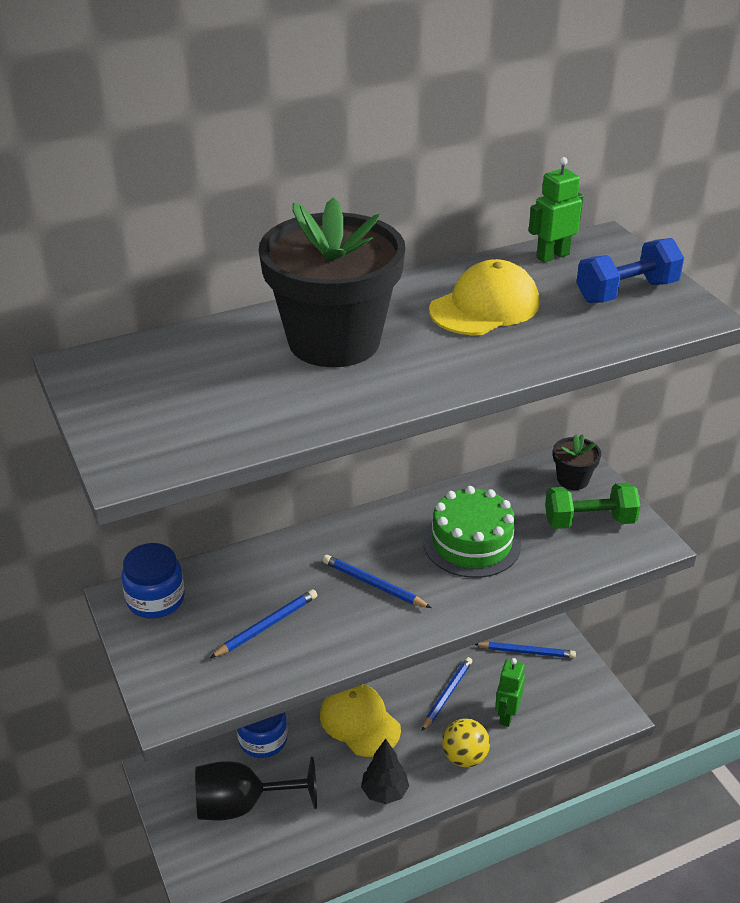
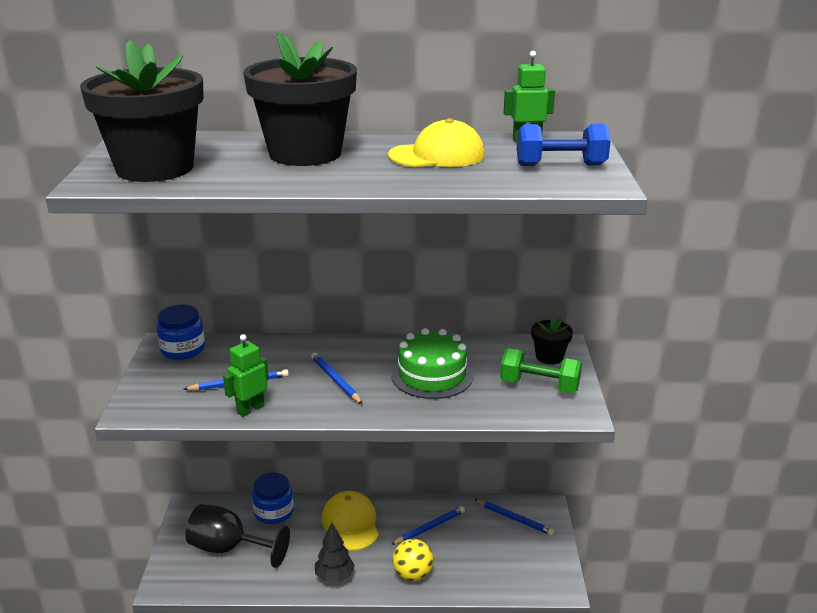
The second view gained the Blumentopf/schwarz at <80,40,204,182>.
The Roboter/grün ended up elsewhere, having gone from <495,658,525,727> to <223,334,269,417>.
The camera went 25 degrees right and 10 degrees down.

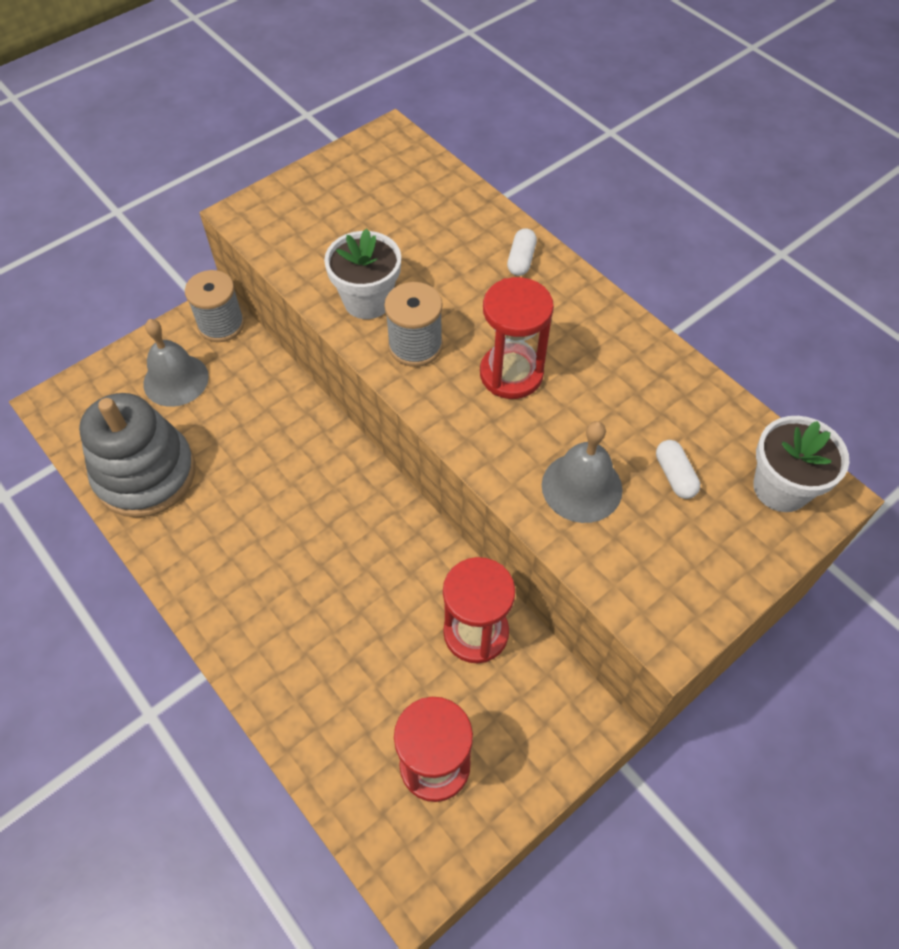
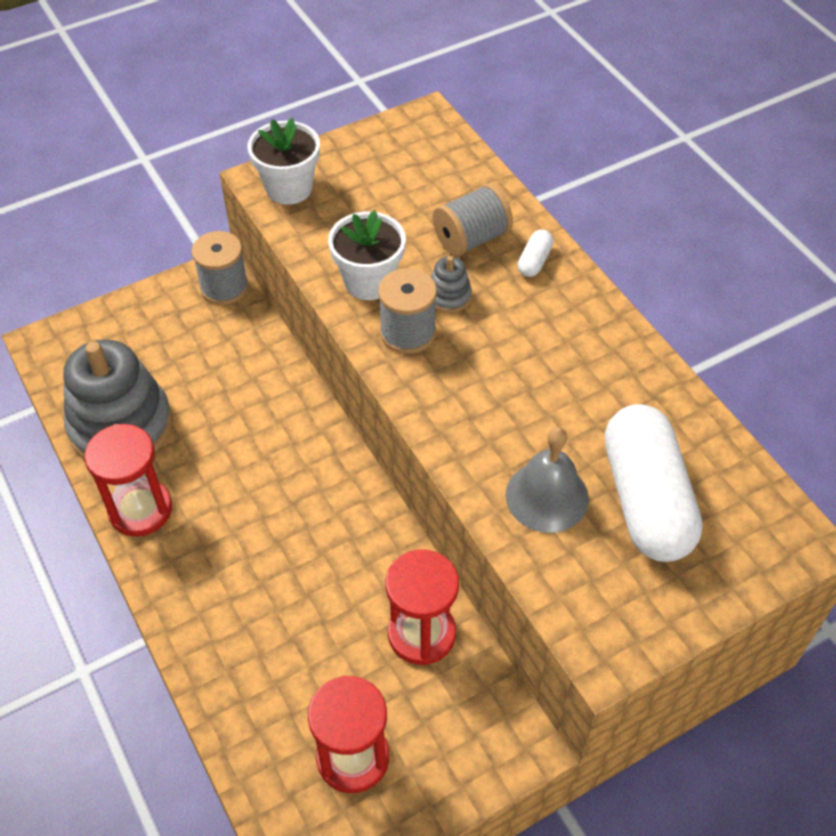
The Sanduhr/rot ended up elsewhere, having gone from <480,277,554,399> to <84,424,172,537>.
The Blumentopf/weiß ended up elsewhere, having gone from <753,416,849,512> to <248,118,320,205>.
The second view gained the Stapelspielzeug/grau at <431,256,472,313>.
The second view gained the Garnrolle/grau at <433,184,513,257>.
The size of the Kapsel/weiß at <656,440,700,499> changed by a factor of 2.49.
The second view lost the Glocke/grau at <143,319,209,407>.
The camera went 10 degrees right and 5 degrees down.

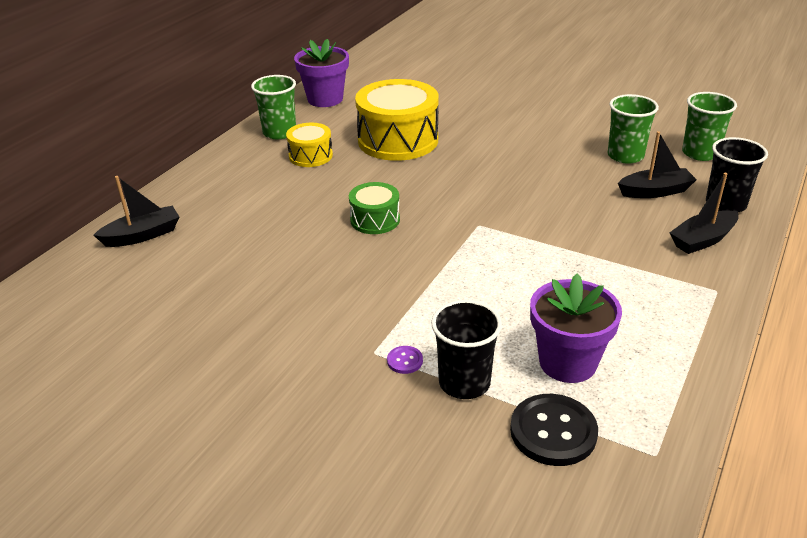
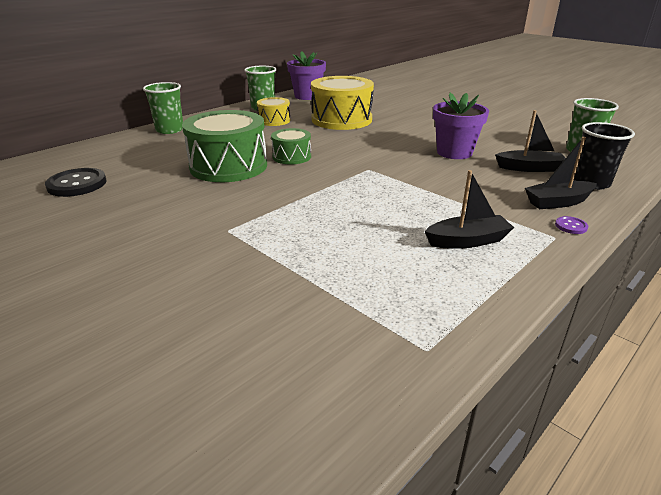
The Knopf/schwarz ended up elsewhere, having gone from <510,394,598,466> to <45,168,106,197>.
The Becher/grün ended up elsewhere, having gone from <608,94,659,164> to <143,82,183,134>.
The second view gained the Trommel/grün at <182,110,267,182>.
The Boot/schwarz ended up elsewhere, having gone from <93,176,179,247> to <424,170,514,249>.
The Blumentopf/lila ended up elsewhere, having gone from <530,274,622,383> to <433,93,489,159>.
The Knopf/lila ended up elsewhere, having gone from <387,346,423,374> to <555,216,588,234>.
The second view lost the Becher/schwarz at <431,300,502,399>.
The camera went 15 degrees right and 5 degrees down.

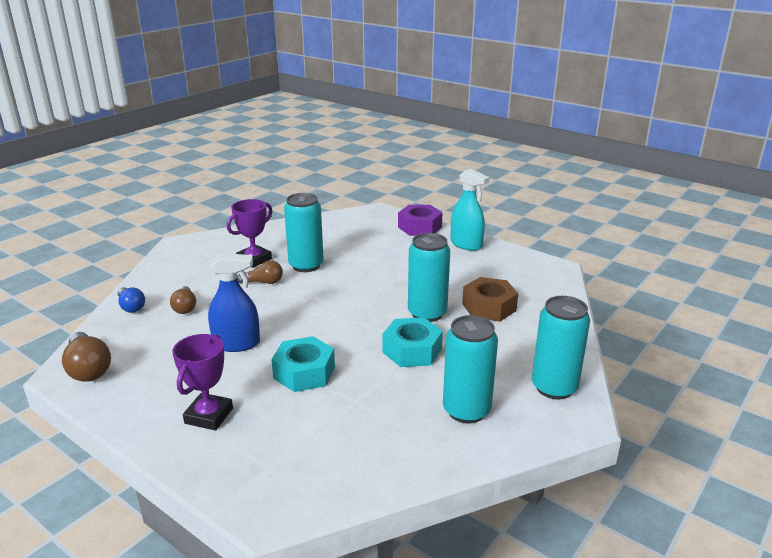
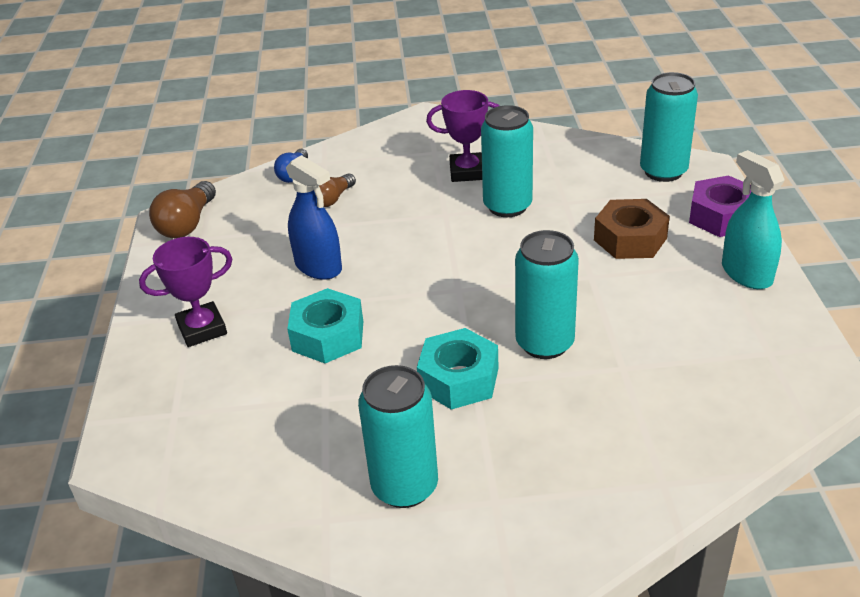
The Sechskantmutter/braun ended up elsewhere, having gone from <462,277,518,322> to <594,199,670,259>.
The Dose/türkis ended up elsewhere, having gone from <532,296,590,399> to <640,72,698,182>.
The Sprühflasche/türkis at <451,168,490,251> ended up facing another way, 150 degrees clockwise from before.
The second view lost the Glühbirne/braun at <237,260,283,284>.
The camera went 50 degrees right and 10 degrees up.

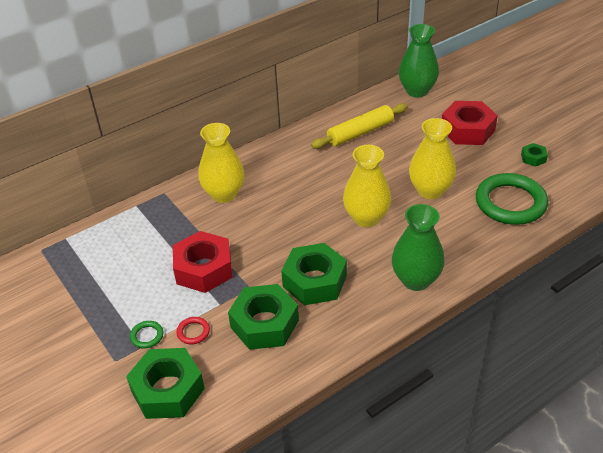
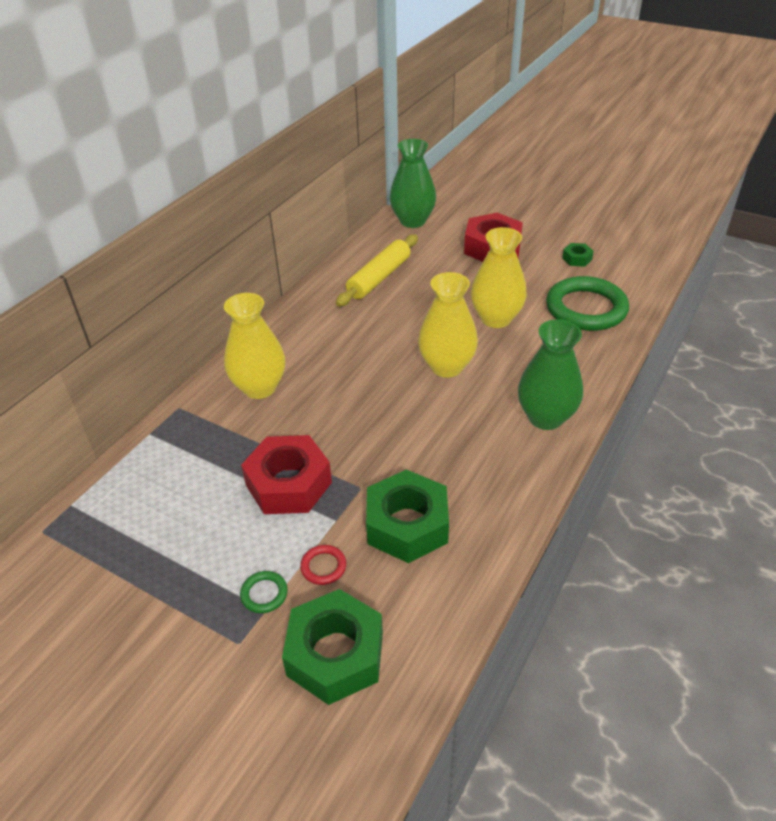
The second view lost the Sechskantmutter/grün at <281,243,347,305>.
The camera went 25 degrees left and 0 degrees up.

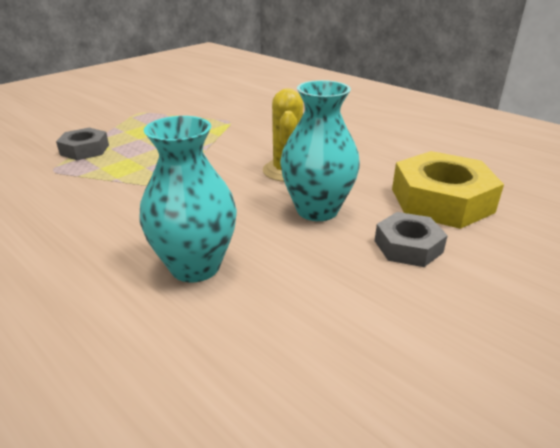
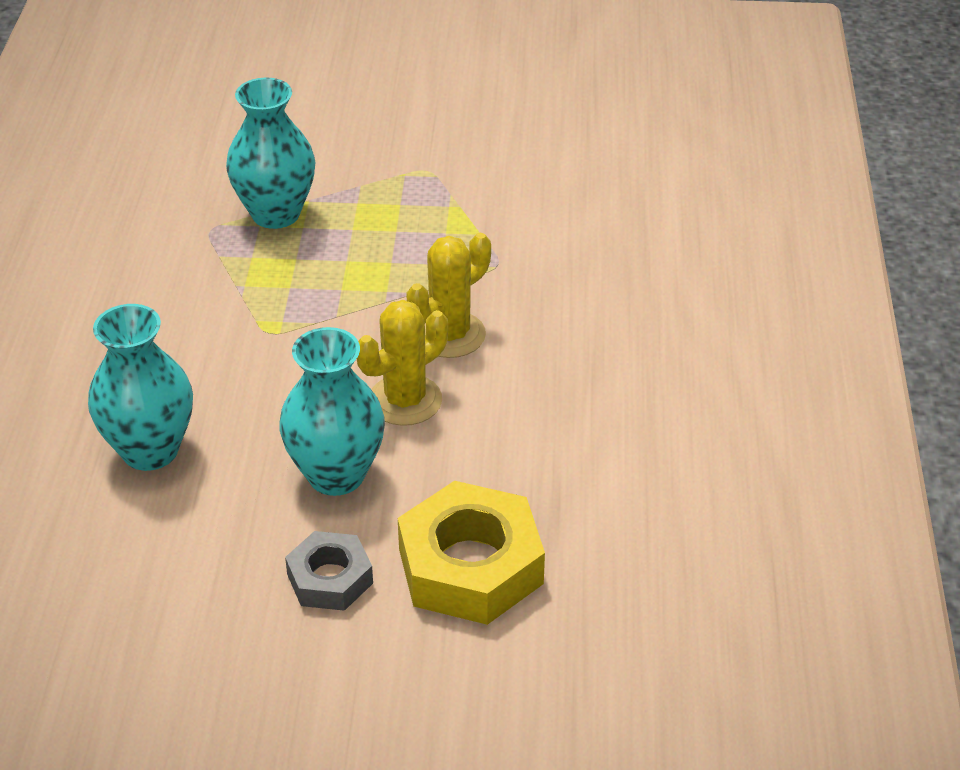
Where the Sechskantmutter/grau stood at <56,128,109,160>, the Vase/türkis came to stand at <226,78,315,229>.
The second view gained the Kaktus/gelb at <406,233,491,358>.
The camera went 50 degrees right and 10 degrees up.

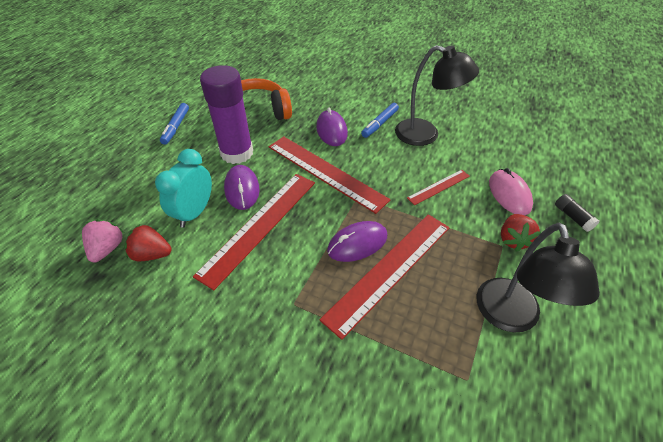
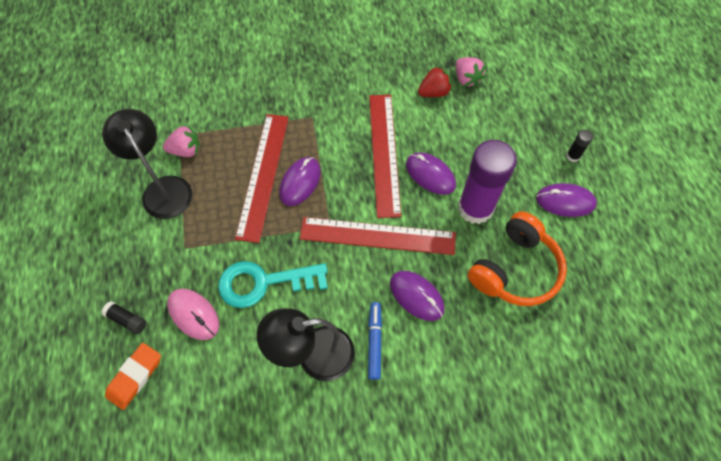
The second view gained the Radiergummi/orange at <105,343,161,410>.
The second view gained the Erdbeere/rosa at <163,126,200,157>.
Where the Lineal/rot stood at <407,170,470,205>, the Schlüssel/türkis came to stand at <218,261,328,308>.
Where the Filzstift/blau stood at <160,103,189,145>, the Computermaus/lila came to stand at <536,183,597,217>.
The second view gained the Klebestift/schwarz at <566,130,593,162>.
The second view lost the Wecker/türkis at <155,149,212,228>.
The second view lost the Erdbeere/rot at <501,214,541,252>.
The camera went 145 degrees right and 15 degrees up.

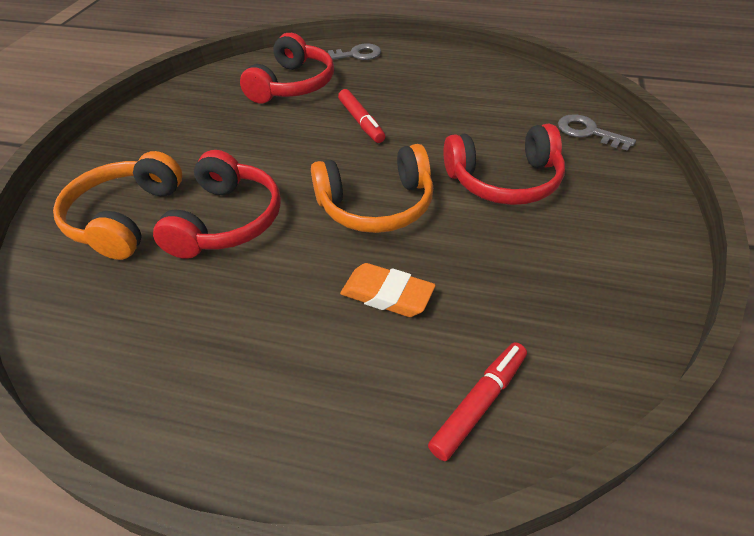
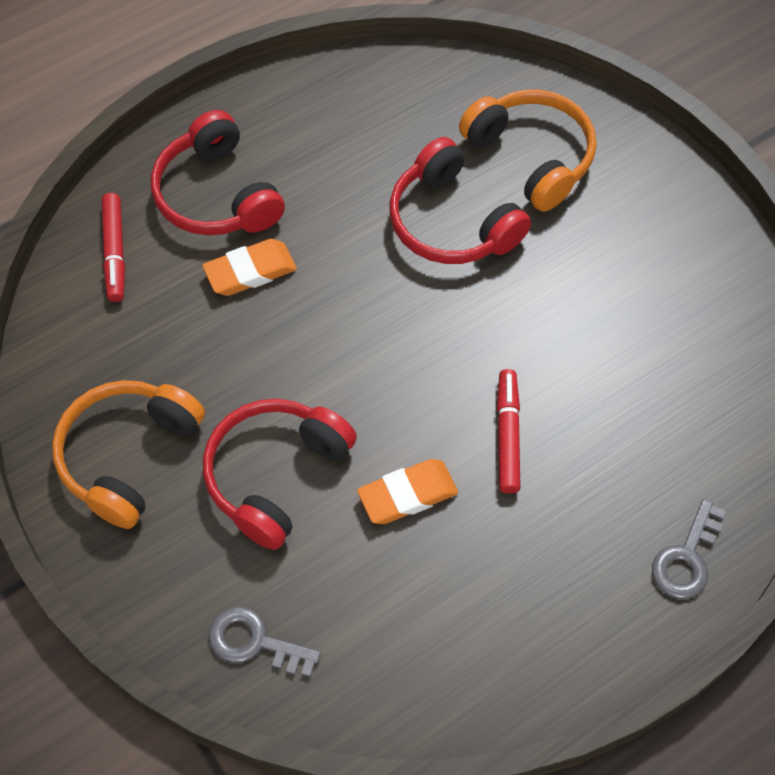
The Kopfhörer/orange ended up elsewhere, having gone from <311,144,433,233> to <52,380,205,529>.
The Kopfhörer/rot ended up elsewhere, having gone from <240,33,334,104> to <151,110,285,235>.
The Schlüssel/grau at <558,114,636,151> ended up facing another way, 150 degrees counterclockwise from before.
The second view gained the Radiergummi/orange at <357,459,458,524>.
The Filzstift/rot at <338,89,385,143> ended up facing another way, 75 degrees clockwise from before.
The camera went 130 degrees right and 15 degrees up.

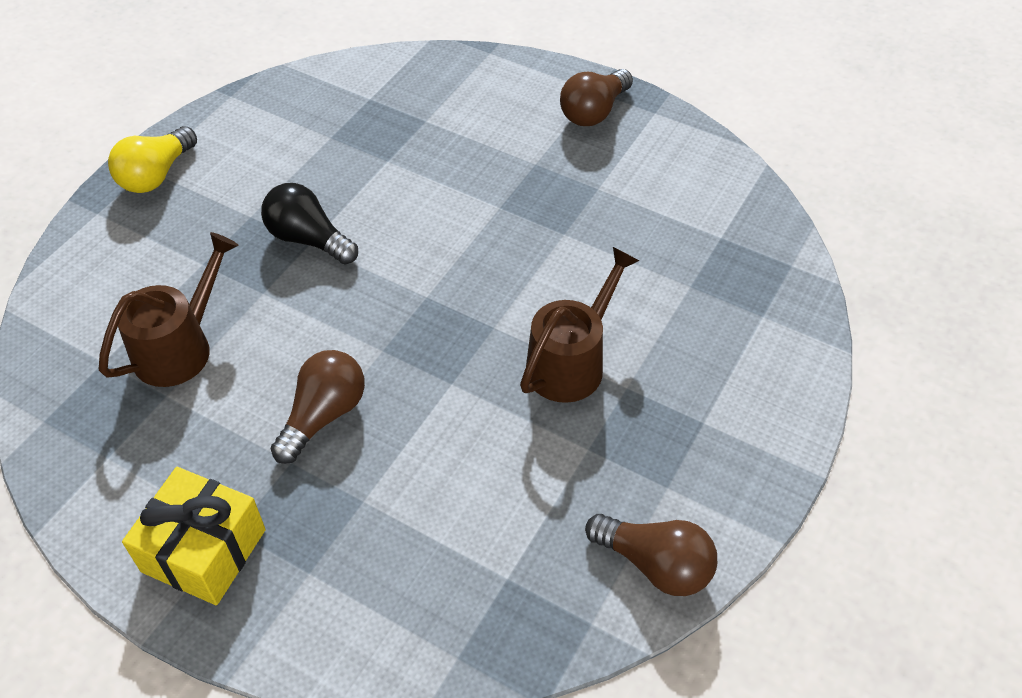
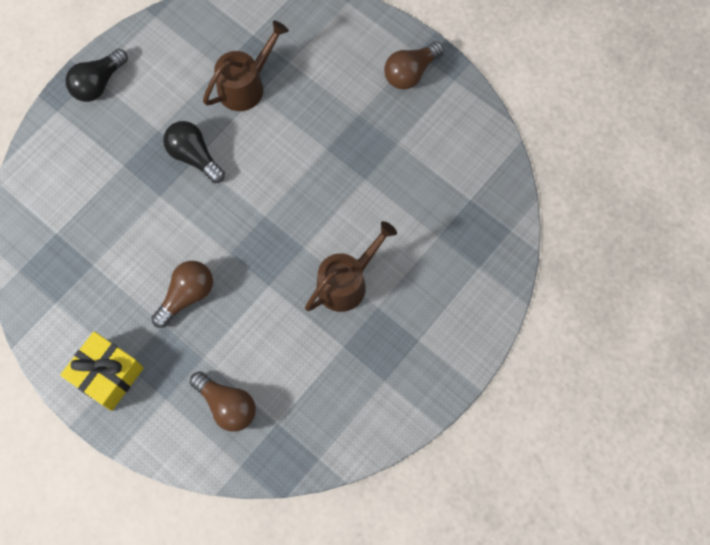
What was the Glühbirne/gelb at <108,126,197,193> turned into the Glühbirne/schwarz at <65,49,128,102>.
The Glühbirne/braun ended up elsewhere, having gone from <585,514,717,596> to <190,371,256,432>.
The Gießkanne/braun ended up elsewhere, having gone from <99,232,239,387> to <203,20,289,111>.
The camera went 10 degrees right and 20 degrees up.

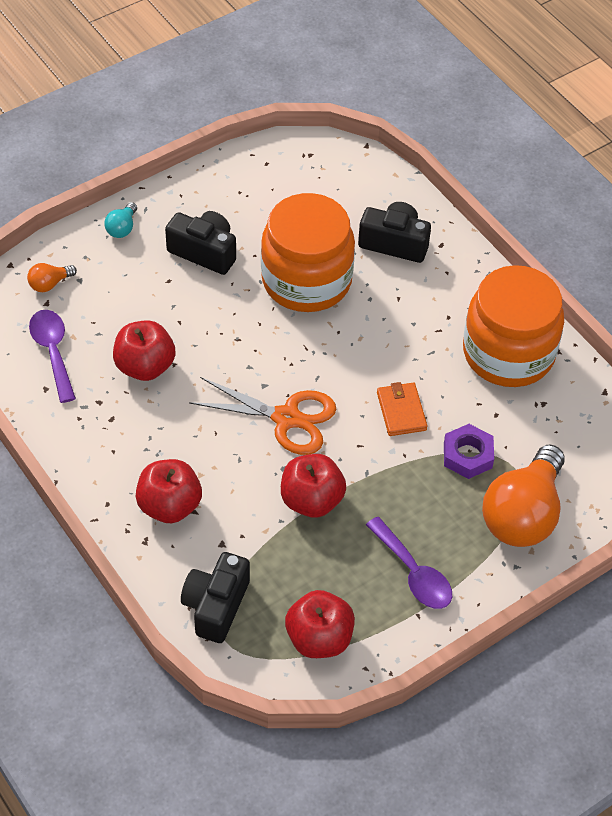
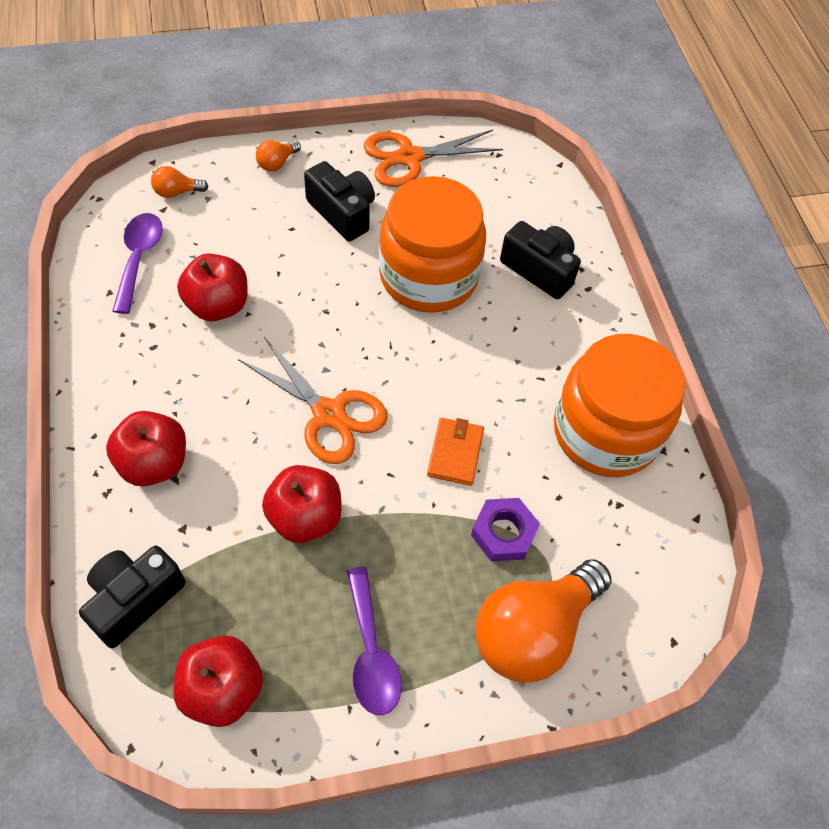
What was the Glühbirne/türkis at <104,202,137,238> turned into the Glühbirne/orange at <256,140,301,171>.
The second view gained the Schere/orange at <364,130,503,187>.
The camera went 20 degrees right and 5 degrees up.

